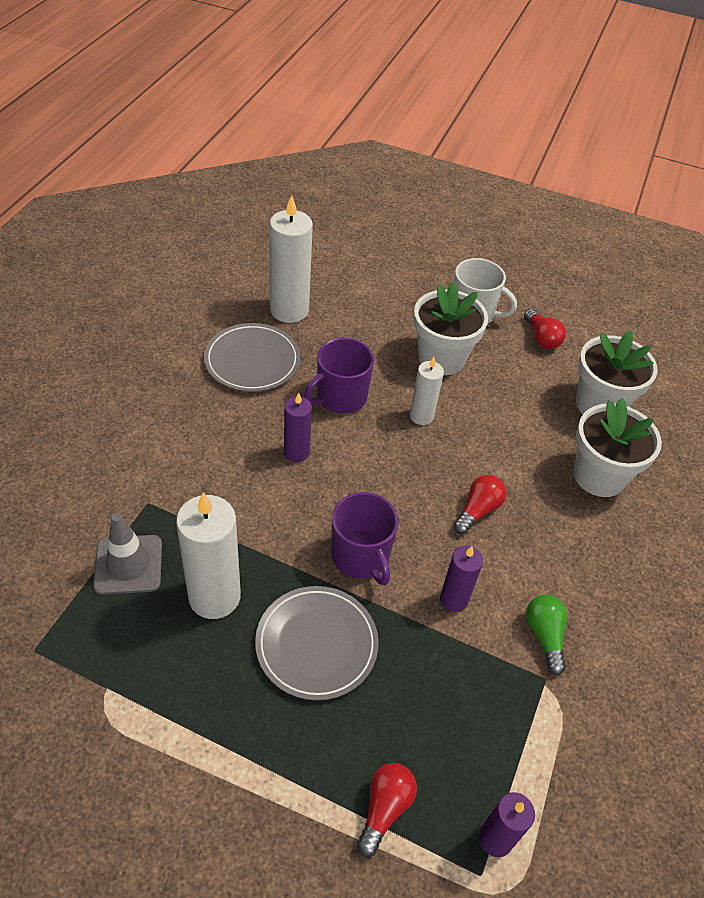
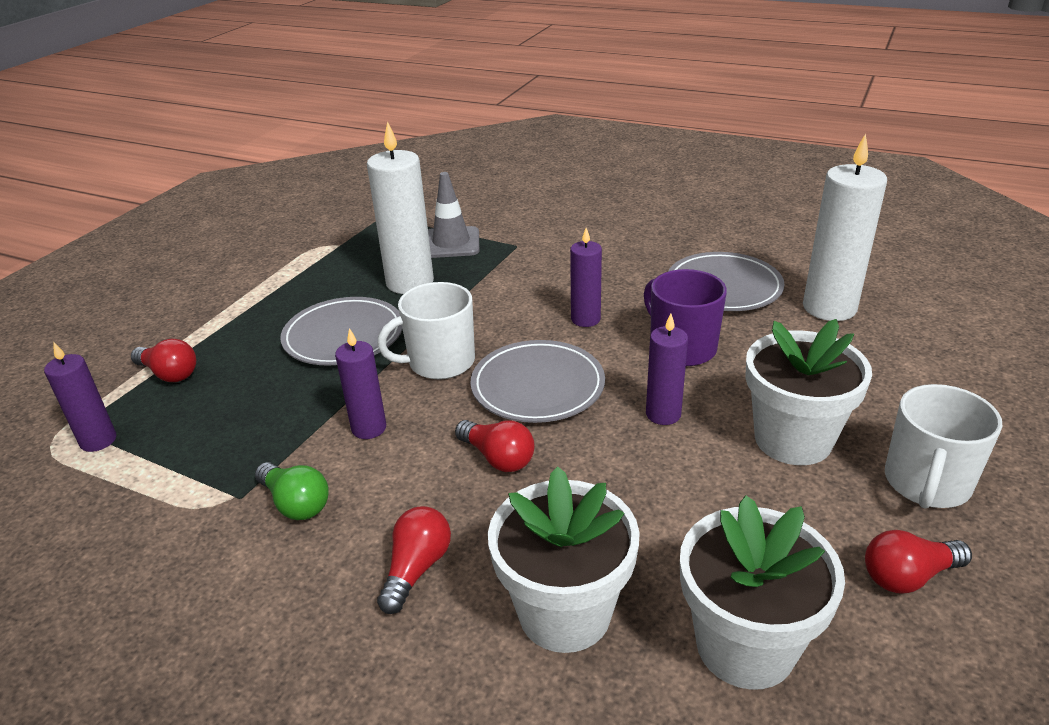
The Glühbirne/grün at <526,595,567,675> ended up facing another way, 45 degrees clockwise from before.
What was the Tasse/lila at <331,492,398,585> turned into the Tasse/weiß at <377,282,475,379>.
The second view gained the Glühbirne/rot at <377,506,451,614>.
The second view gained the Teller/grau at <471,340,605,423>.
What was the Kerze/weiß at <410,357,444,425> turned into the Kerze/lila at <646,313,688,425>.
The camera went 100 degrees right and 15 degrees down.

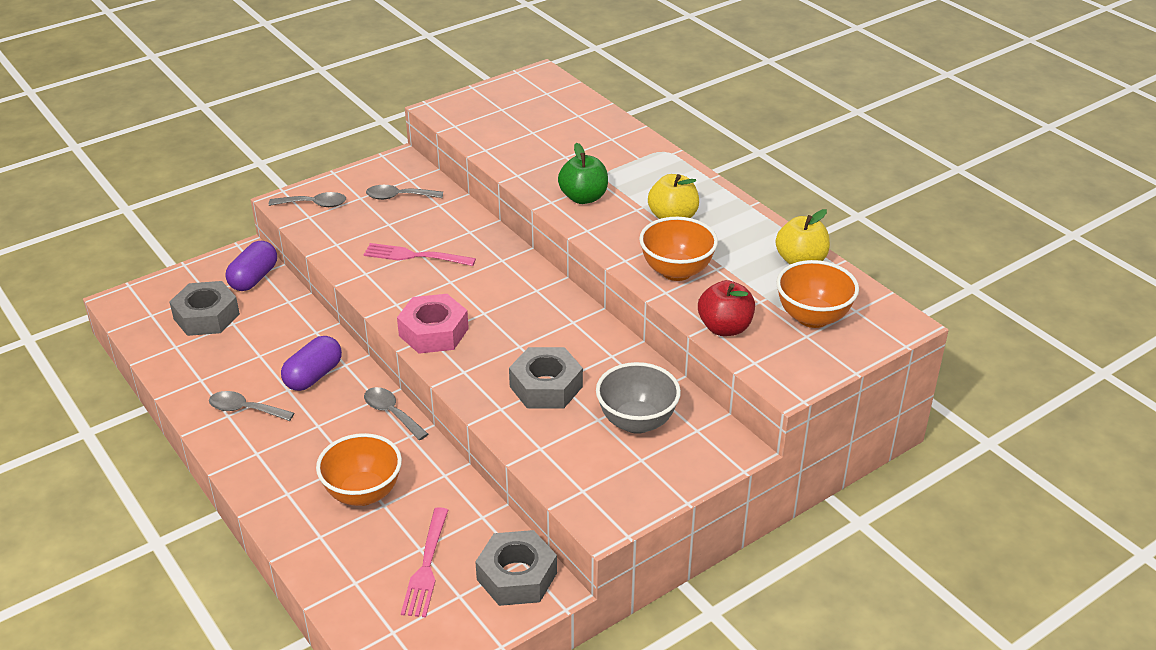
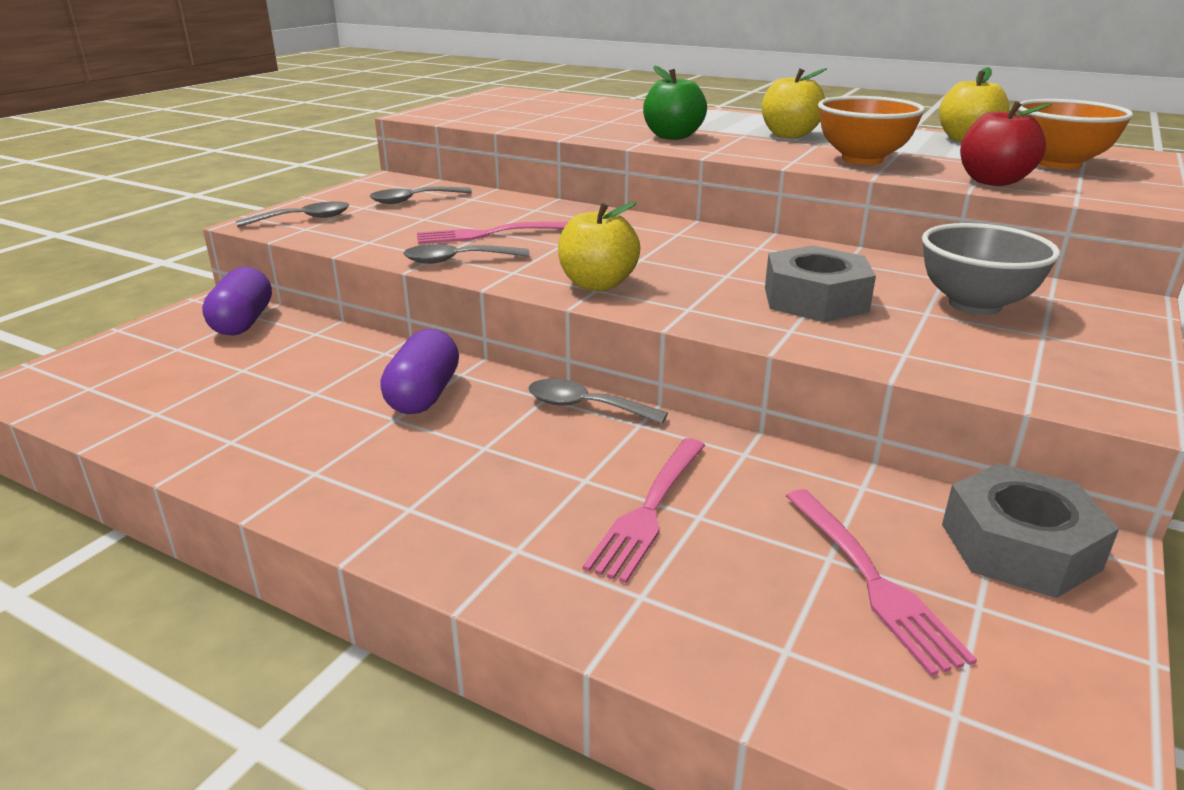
The Löffel/grau ended up elsewhere, having gone from <209,391,294,421> to <403,244,530,264>.
Where the Sechskantmutter/rosa stood at <397,294,469,354>, the Apfel/gelb came to stand at <558,202,640,291>.
Where the Schüssel/orange stood at <316,433,402,506>, the Gabel/rosa came to stand at <583,438,705,583>.
The second view lost the Sechskantmutter/grau at <170,281,240,336>.
The camera went 25 degrees left and 10 degrees down.

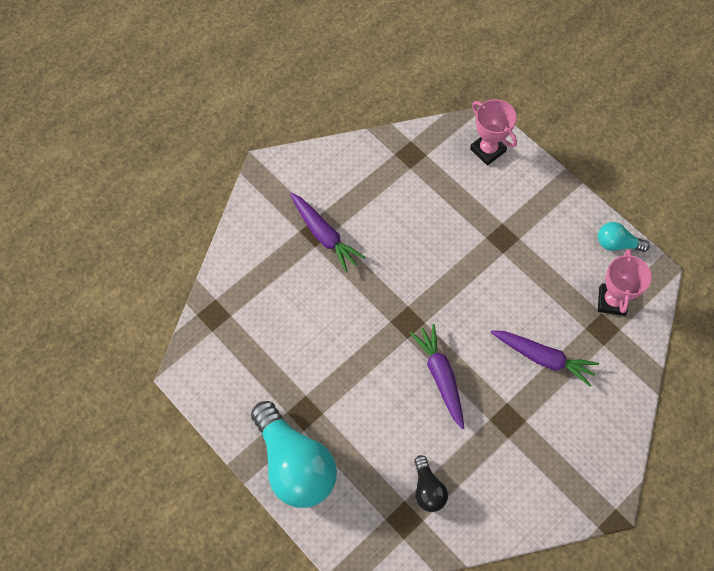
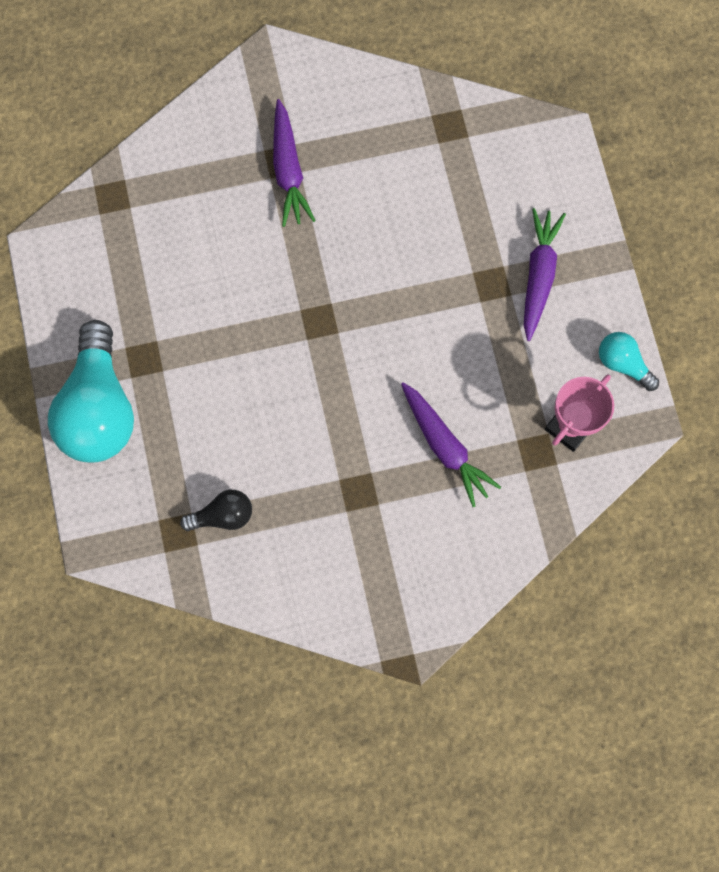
The Glühbirne/schwarz at <414,455,448,512> ended up facing another way, 120 degrees counterclockwise from before.
The Karotte/lila ended up elsewhere, having gone from <410,324,464,429> to <524,208,566,341>.
The second view lost the Pokal/rosa at <470,99,517,166>.
The camera went 30 degrees right and 10 degrees up.

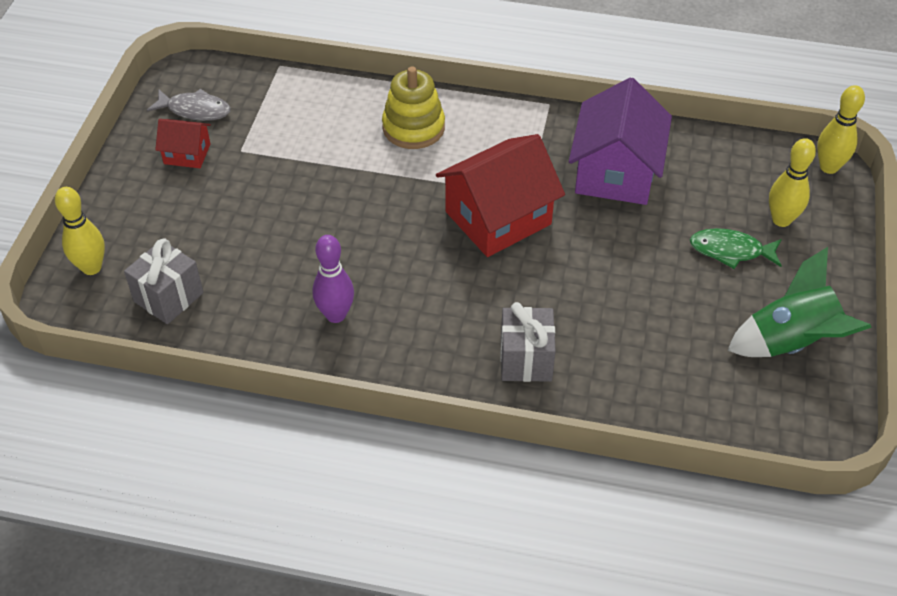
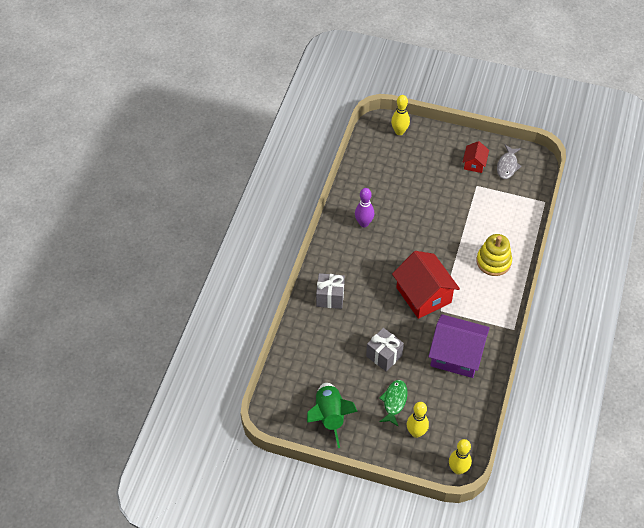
The Geschenk/grau ended up elsewhere, having gone from <124,238,204,324> to <366,328,404,372>.
The camera went 95 degrees right and 5 degrees up.

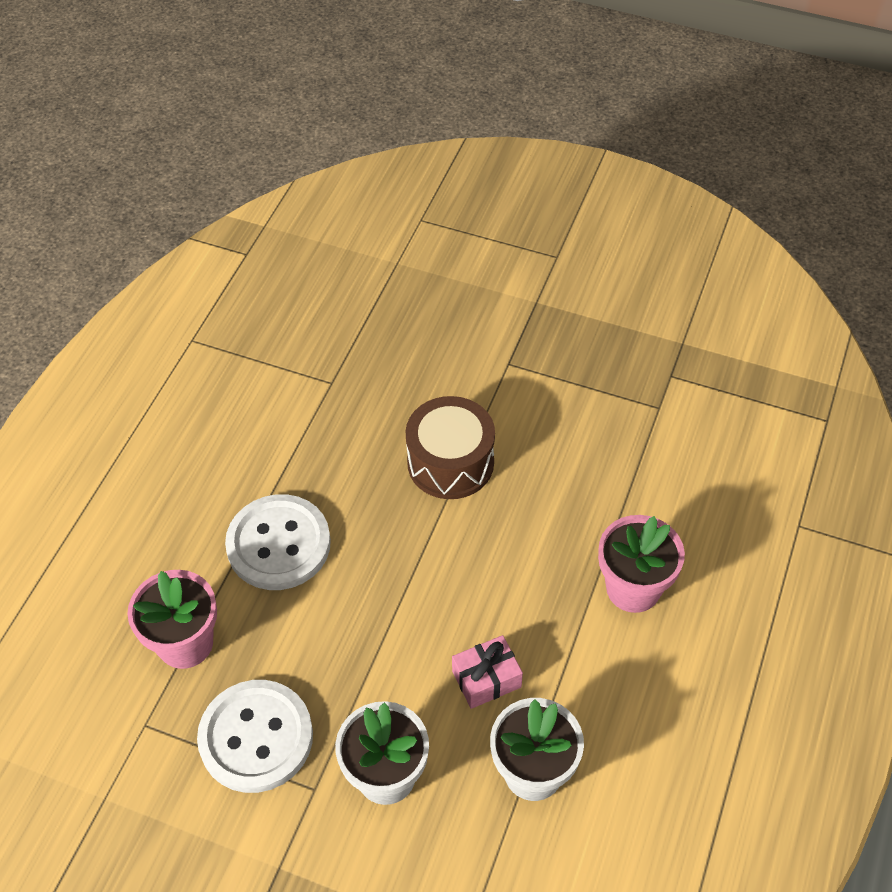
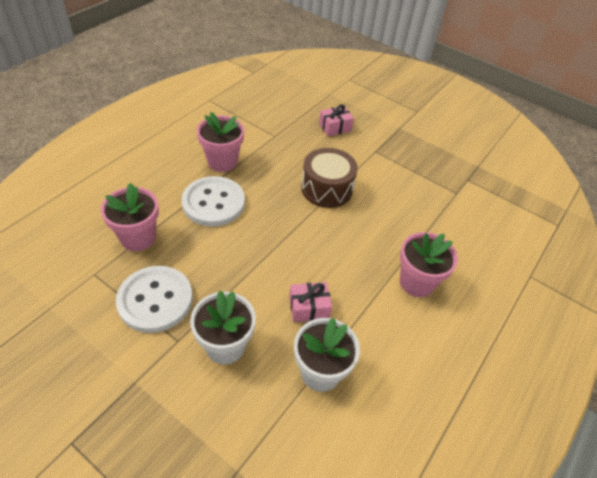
The second view gained the Blumentopf/rosa at <197,112,244,172>.
The second view gained the Geschenk/rosa at <319,104,354,136>.
The camera went 10 degrees right and 5 degrees down.

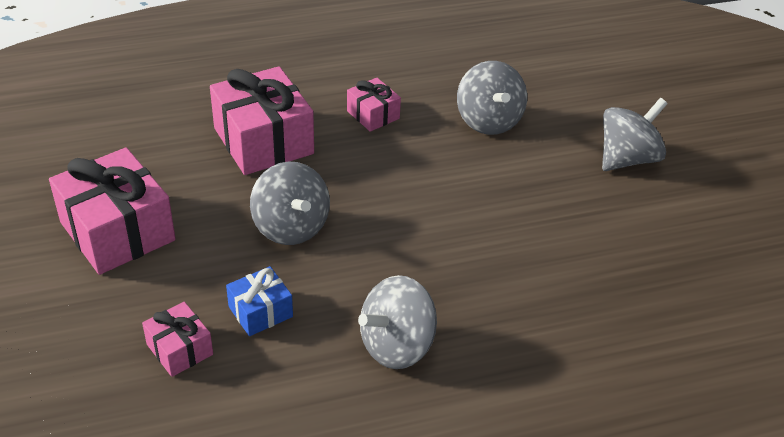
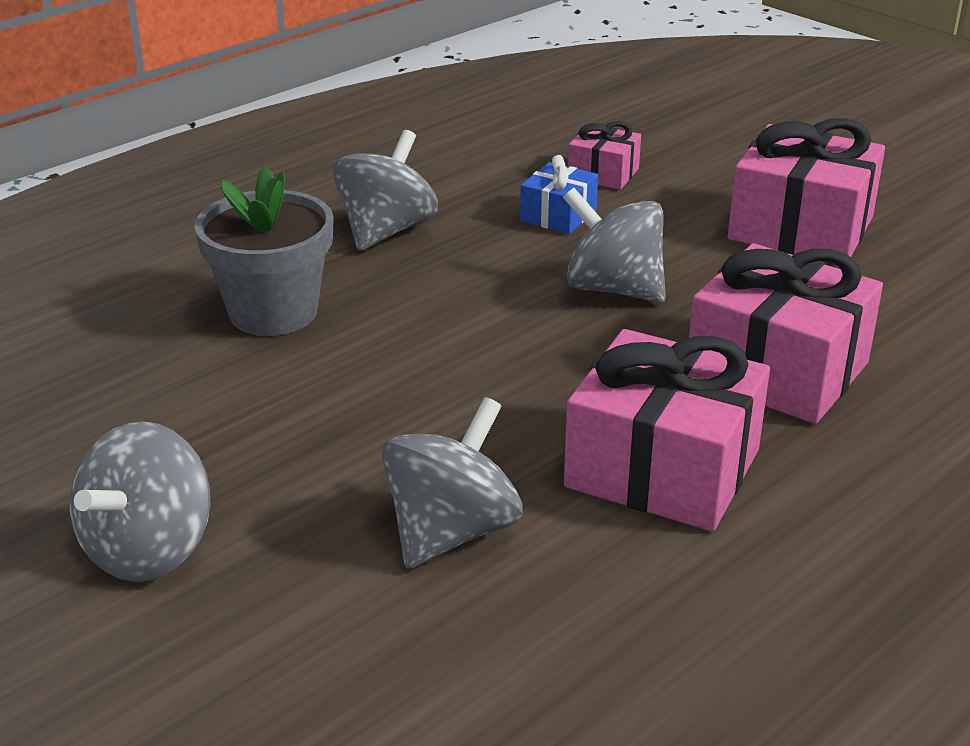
The second view gained the Blumentopf/grau at <194,166,334,336>.
The Kreisel/grau at <457,61,527,135> ended up facing another way, 75 degrees clockwise from before.
The size of the Geschenk/rosa at <347,78,401,132> changed by a factor of 1.95.
The camera went 155 degrees right and 10 degrees down.

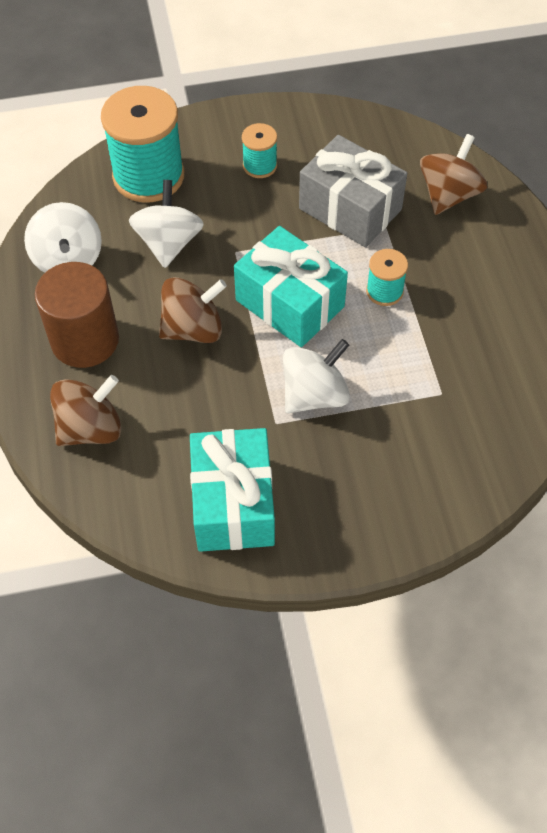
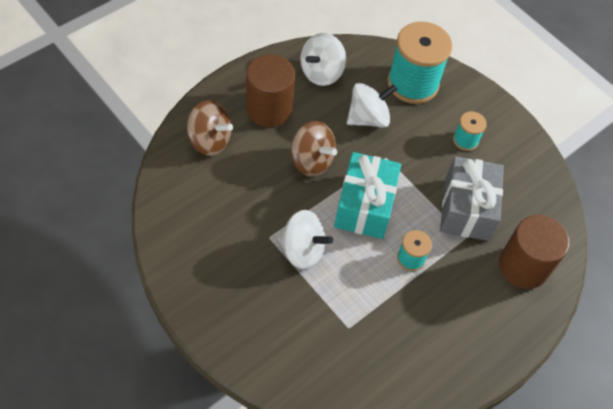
Where the Kreisel/braun stood at <420,134,487,215>, the Vollzylinder/braun came to stand at <499,215,569,289>.
The second view lost the Geschenk/türkis at <190,428,275,552>.
The camera went 55 degrees right and 0 degrees up.

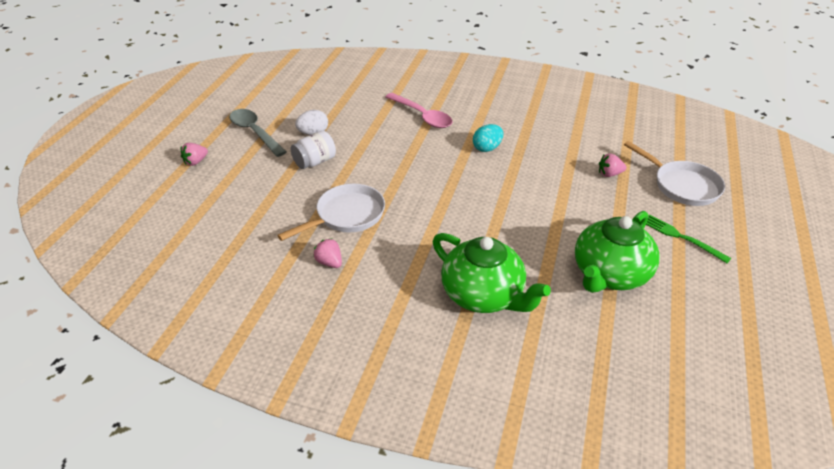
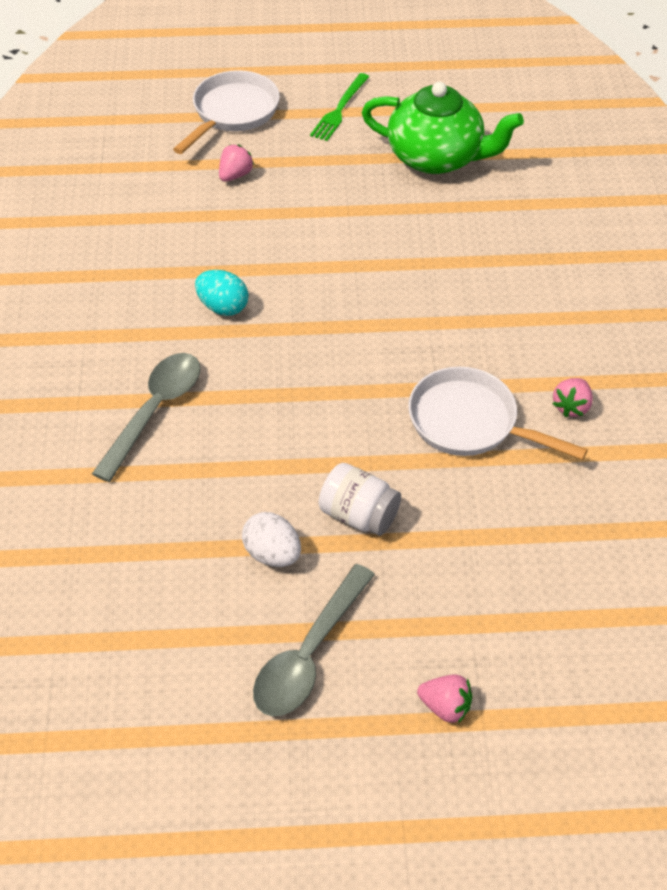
What was the Löffel/rosa at <385,93,453,128> turned into the Löffel/grau at <92,353,201,482>.
The Erdbeere/rosa at <599,153,627,177> ended up facing another way, 120 degrees counterclockwise from before.
The second view lost the Teekanne/grün at <433,233,551,313>.
The camera went 110 degrees left and 10 degrees up.

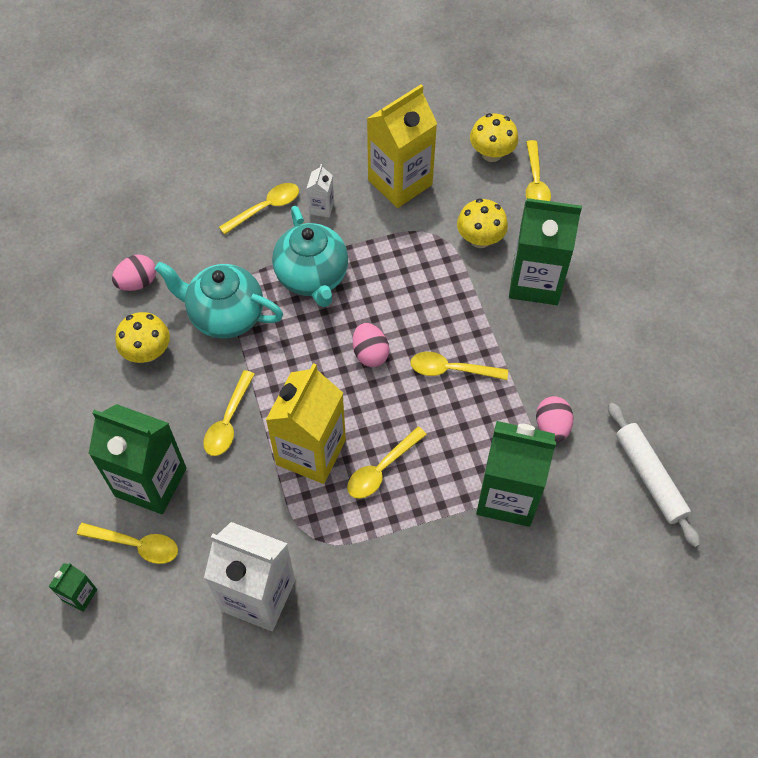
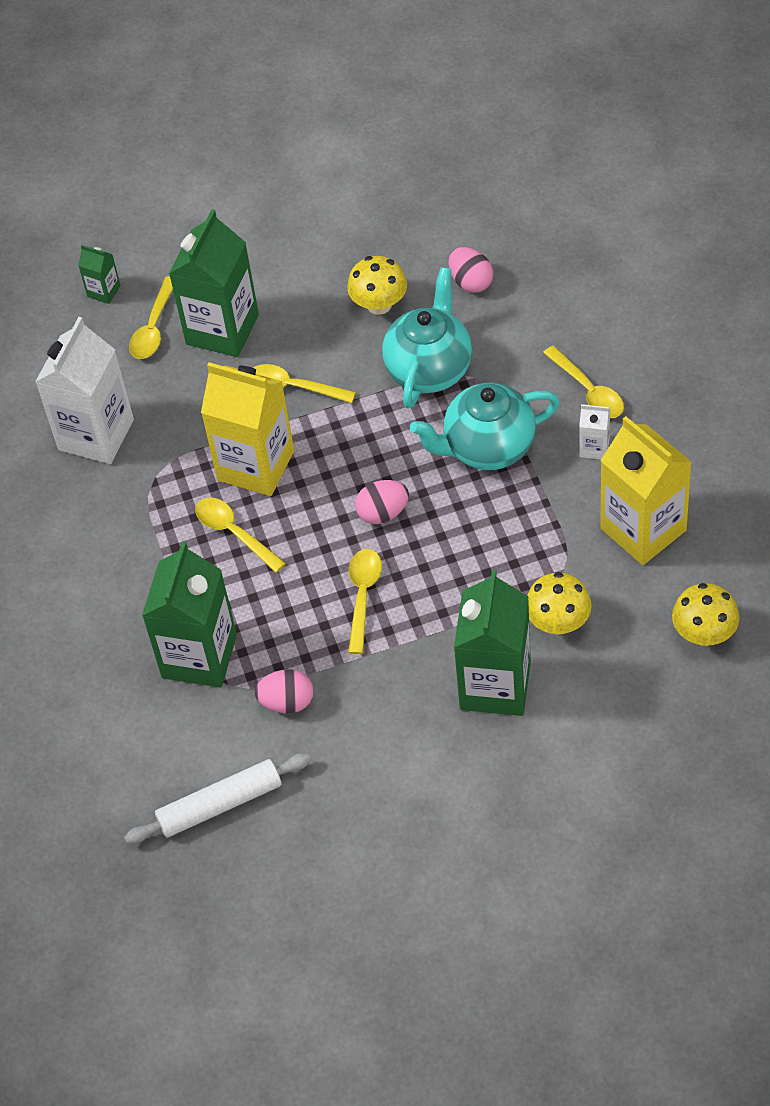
The second view lost the Löffel/gelb at <526,140,551,201>.
The camera went 95 degrees right and 5 degrees down.

